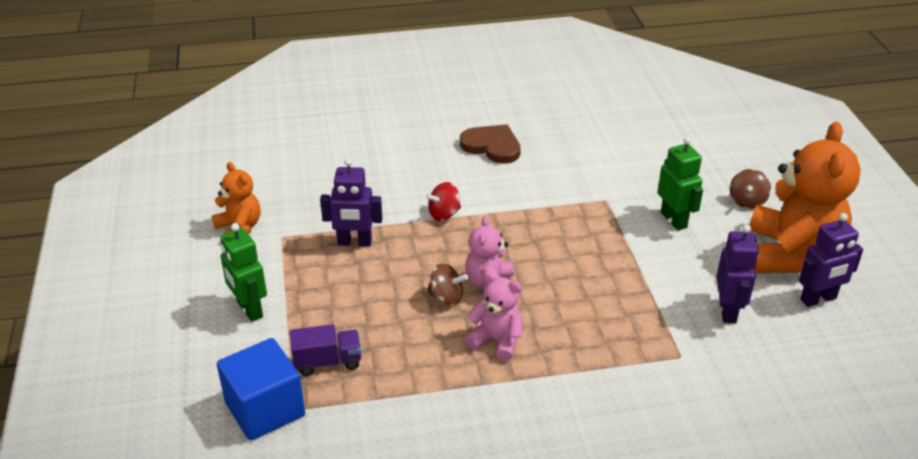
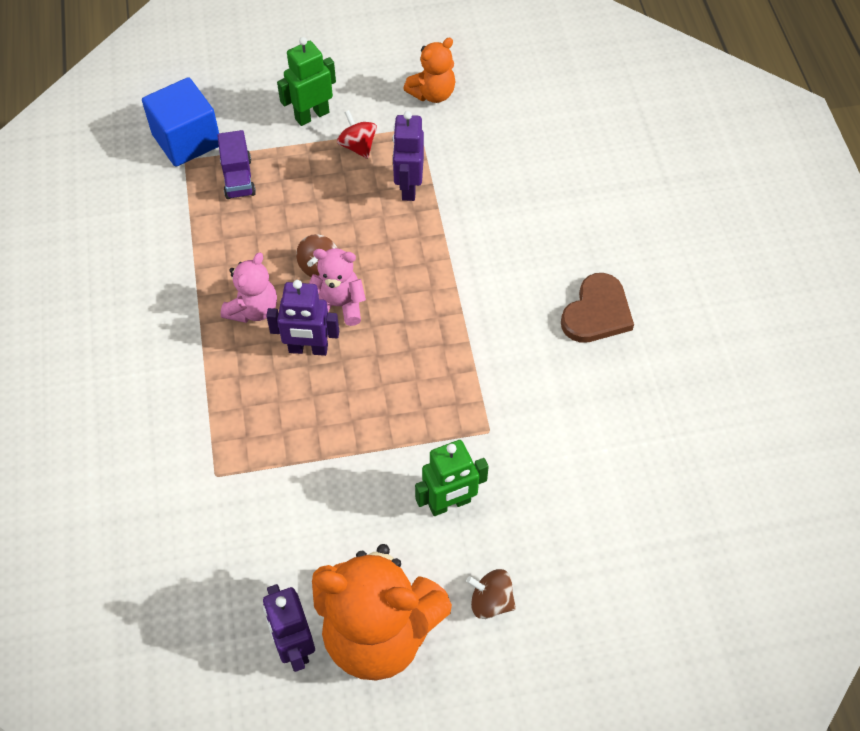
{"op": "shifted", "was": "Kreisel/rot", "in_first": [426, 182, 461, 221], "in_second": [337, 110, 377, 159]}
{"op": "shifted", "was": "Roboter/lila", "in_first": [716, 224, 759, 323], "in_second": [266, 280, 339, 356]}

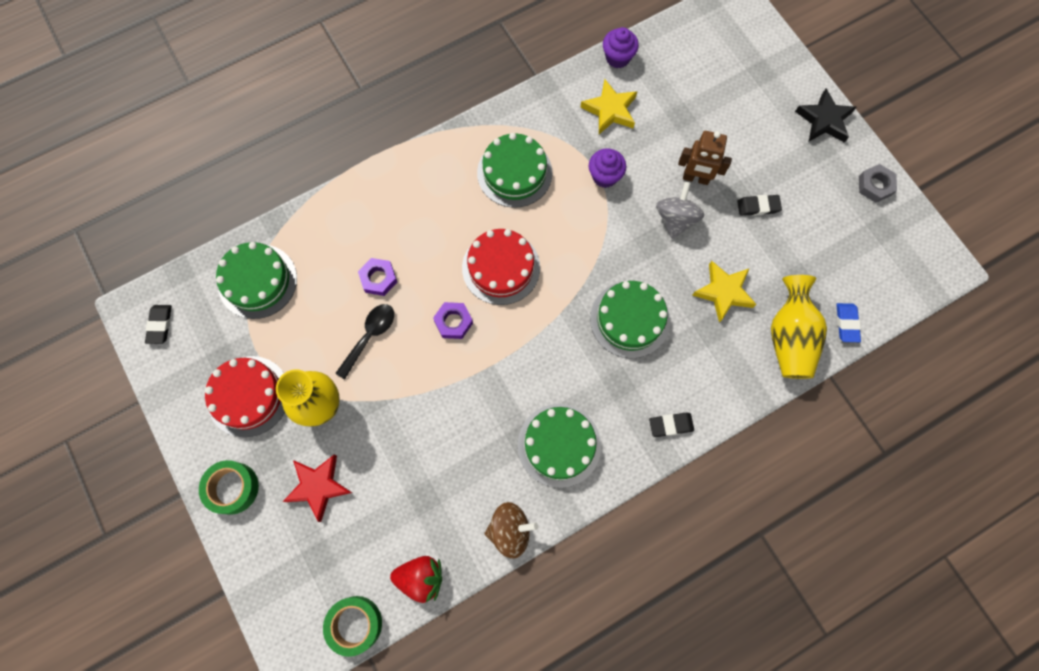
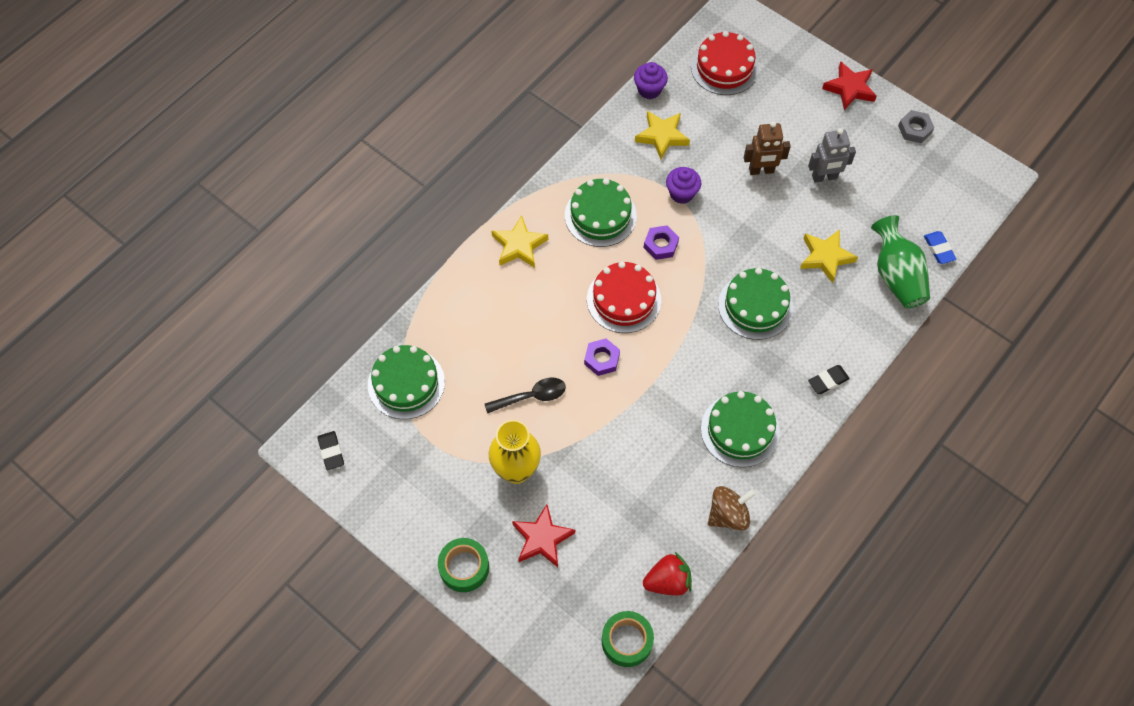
{"op": "gone", "was": "Kreisel/grau", "in_first": [656, 182, 704, 239]}
{"op": "new", "now": "Stern/gelb", "in_second": [491, 215, 548, 268]}
{"op": "shifted", "was": "Kuchen/rot", "in_first": [205, 356, 285, 437], "in_second": [691, 31, 759, 95]}
{"op": "shifted", "was": "Sechskantmutter/lila", "in_first": [358, 258, 397, 296], "in_second": [644, 225, 679, 260]}
{"op": "swapped", "was": "Radiergummi/schwarz", "now": "Roboter/grau", "in_first": [737, 195, 782, 216], "in_second": [808, 128, 856, 183]}
{"op": "repainted", "was": "Vase/gelb", "now": "Vase/grün", "in_first": [771, 275, 827, 379], "in_second": [871, 215, 930, 308]}
{"op": "repainted", "was": "Stern/schwarz", "now": "Stern/rot", "in_first": [795, 88, 857, 143], "in_second": [822, 61, 877, 110]}
{"op": "rotated", "was": "Löffel/schwarz", "in_first": [335, 304, 394, 380], "in_second": [485, 377, 566, 414], "clockwise": 60}

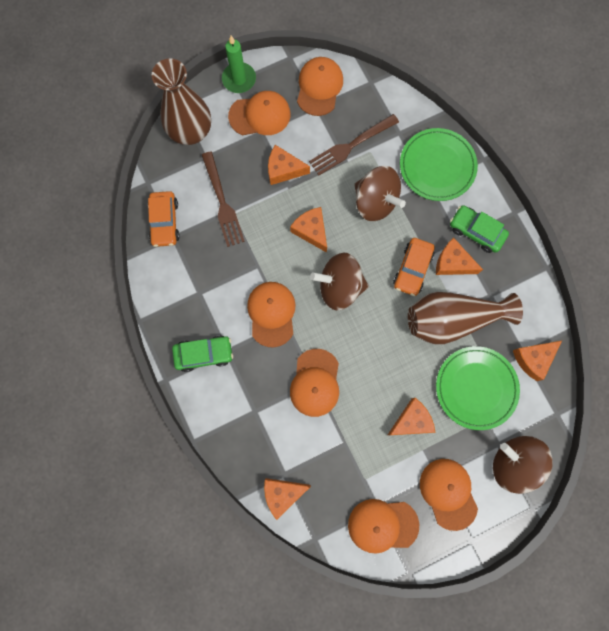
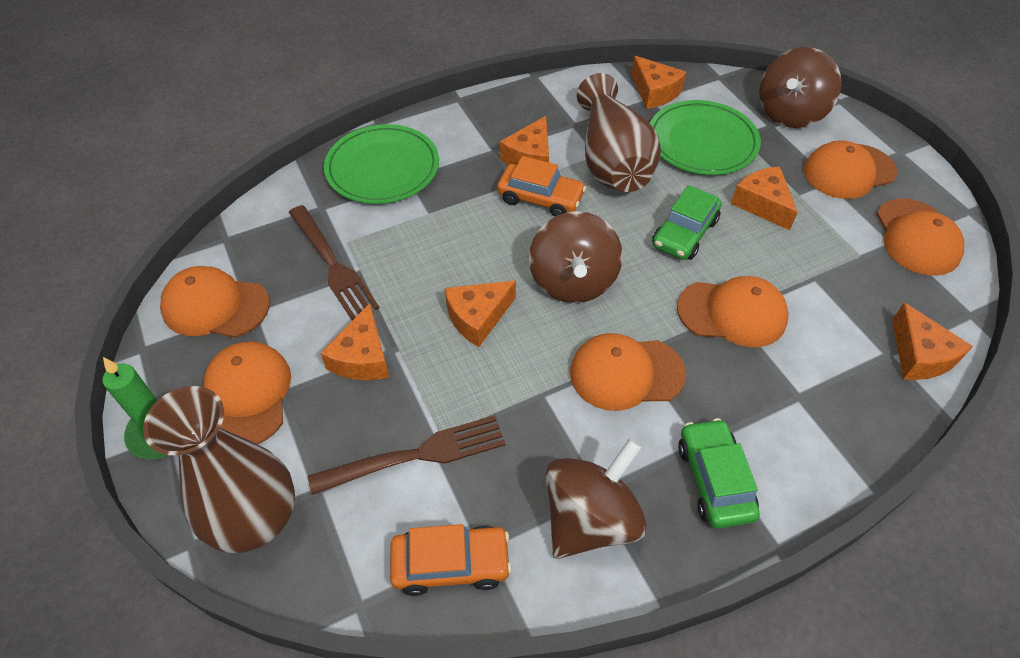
{"op": "shifted", "was": "Kreisel/braun", "in_first": [354, 166, 406, 221], "in_second": [546, 438, 647, 559]}
{"op": "shifted", "was": "Auto/grün", "in_first": [450, 205, 509, 253], "in_second": [652, 185, 721, 260]}

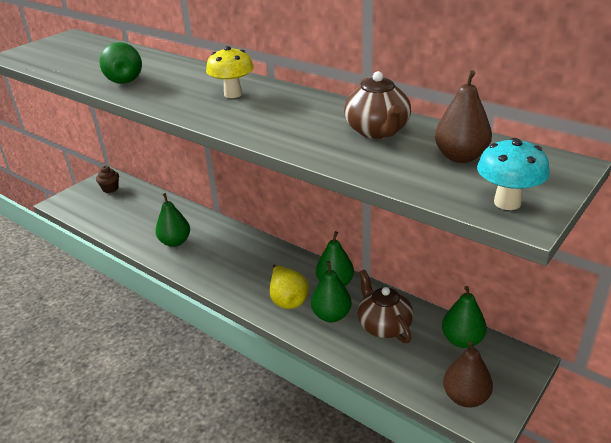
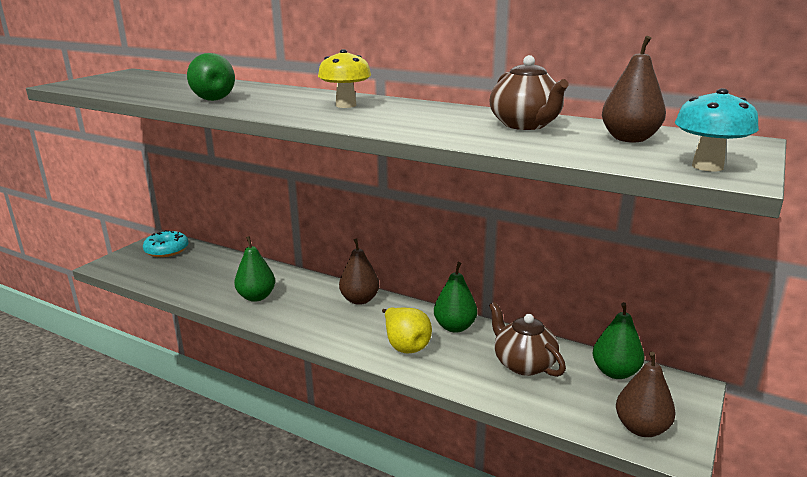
{"op": "gone", "was": "Birne/grün", "in_first": [311, 261, 352, 322]}
{"op": "new", "now": "Birne/braun", "in_second": [339, 238, 379, 305]}
{"op": "swapped", "was": "Muffin/braun", "now": "Donut/türkis", "in_first": [96, 166, 119, 193], "in_second": [143, 230, 189, 257]}

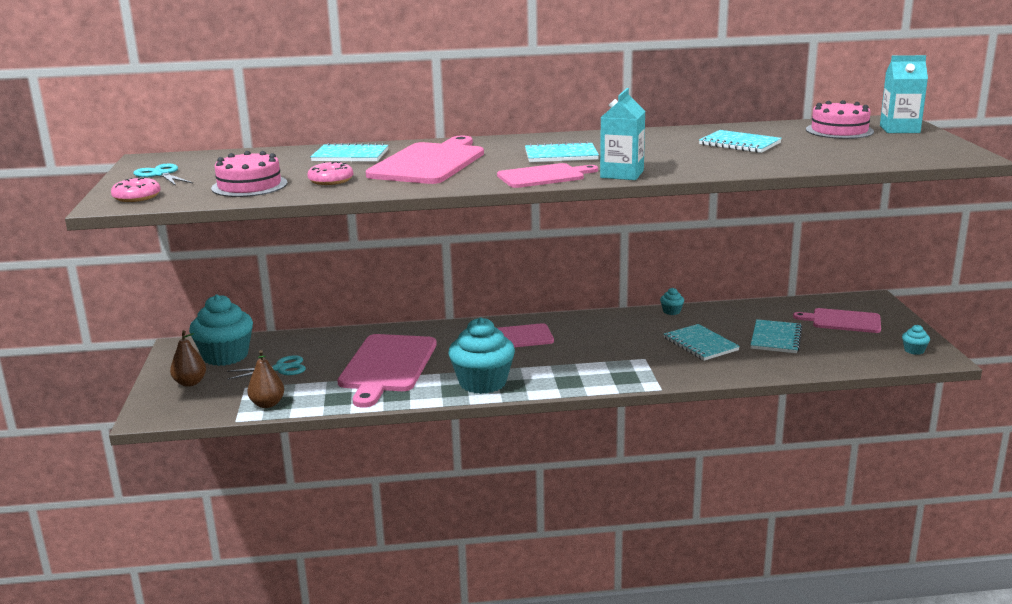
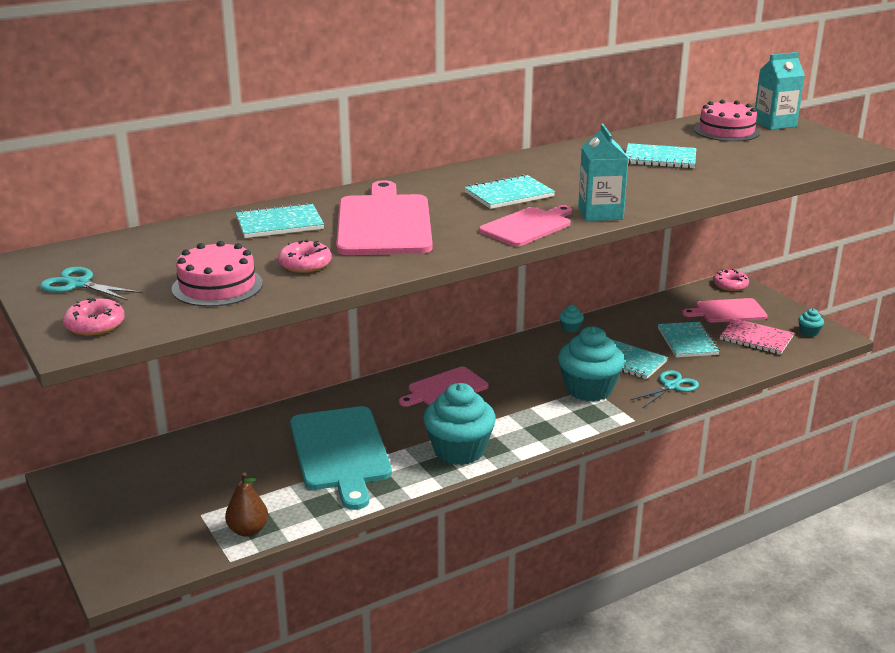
{"op": "gone", "was": "Birne/braun", "in_first": [170, 330, 206, 387]}
{"op": "new", "now": "Donut/rosa", "in_second": [713, 269, 749, 291]}
{"op": "new", "now": "Notizbuch/rosa", "in_second": [720, 318, 794, 355]}
{"op": "shifted", "was": "Muffin/türkis", "in_first": [189, 294, 253, 366], "in_second": [558, 326, 625, 402]}
{"op": "shifted", "was": "Schere/türkis", "in_first": [226, 355, 306, 380], "in_second": [630, 370, 699, 408]}
{"op": "repainted", "was": "Schneidebrett/rosa", "now": "Schneidebrett/türkis", "in_first": [337, 334, 437, 408], "in_second": [290, 406, 392, 510]}

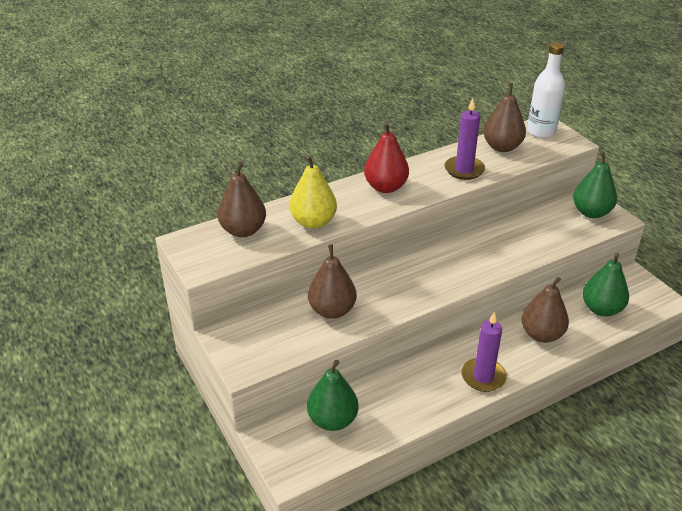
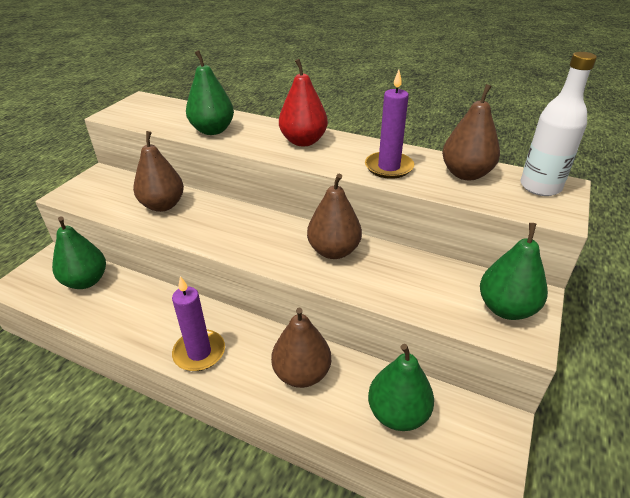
{"op": "shifted", "was": "Birne/braun", "in_first": [217, 162, 266, 237], "in_second": [307, 174, 362, 259]}
{"op": "repainted", "was": "Birne/gelb", "now": "Birne/grün", "in_first": [289, 155, 337, 229], "in_second": [186, 50, 234, 135]}

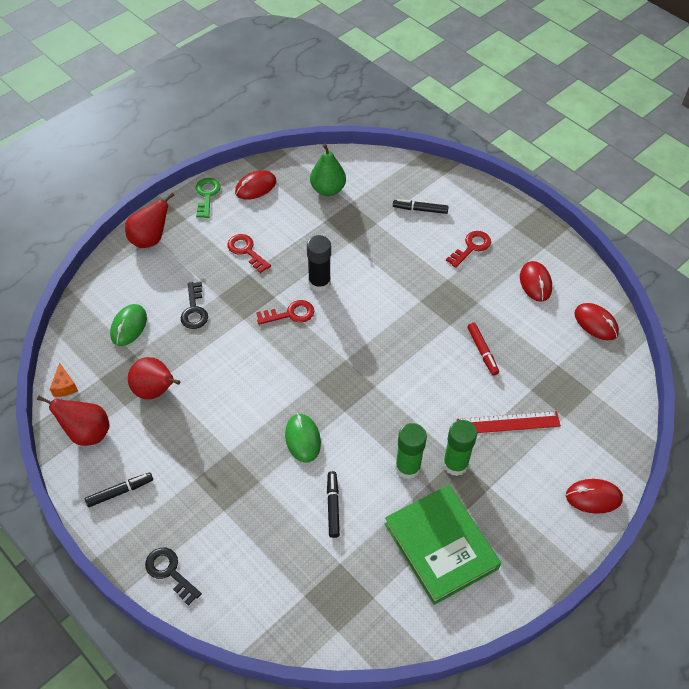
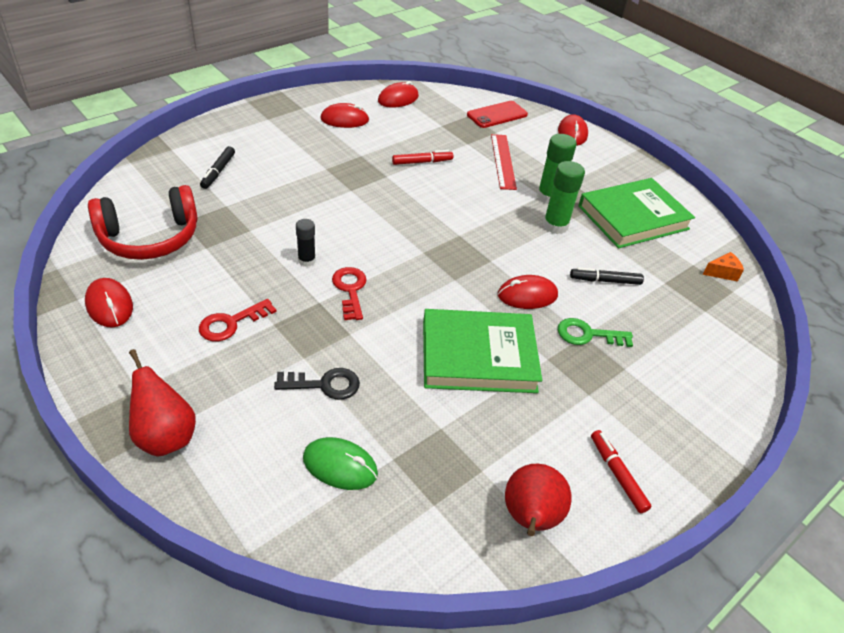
{"op": "gone", "was": "Birne/rot", "in_first": [128, 357, 180, 399]}
{"op": "gone", "was": "Schlüssel/schwarz", "in_first": [145, 548, 202, 606]}
{"op": "gone", "was": "Schlüssel/rot", "in_first": [446, 231, 491, 268]}
{"op": "new", "now": "Buch/grün", "in_second": [423, 309, 543, 393]}
{"op": "new", "now": "Handy/rot", "in_second": [467, 101, 528, 128]}
{"op": "shifted", "was": "Käse/orange", "in_first": [50, 363, 78, 397], "in_second": [703, 252, 744, 282]}
{"op": "shifted", "was": "Schlüssel/grün", "in_first": [196, 178, 220, 218], "in_second": [558, 318, 633, 347]}
{"op": "swapped", "was": "Birne/grün", "now": "Kopfhörer/rot", "in_first": [310, 144, 346, 196], "in_second": [88, 185, 198, 260]}
{"op": "repainted", "was": "Filzstift/schwarz", "now": "Filzstift/rot", "in_first": [85, 473, 153, 507], "in_second": [591, 430, 652, 513]}
{"op": "repainted", "was": "Computermaus/grün", "now": "Computermaus/rot", "in_first": [285, 413, 321, 463], "in_second": [498, 275, 558, 309]}
{"op": "scaled", "was": "Klebestift/schwarz", "in_first": [307, 235, 331, 292], "in_second": [296, 219, 316, 267], "ratio": 0.62}

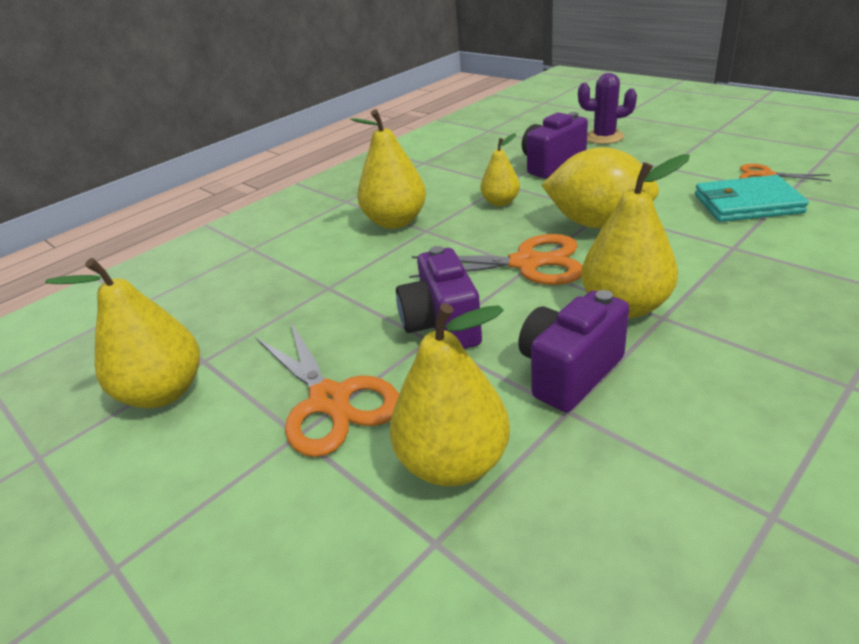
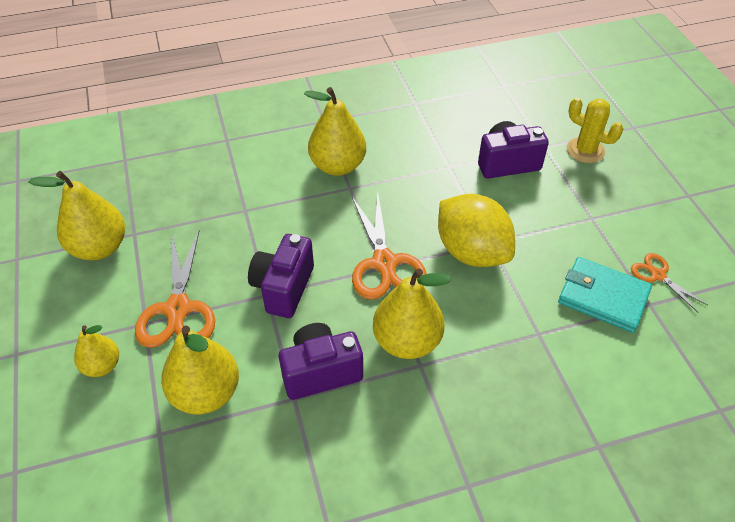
{"op": "shifted", "was": "Birne/gelb", "in_first": [481, 133, 520, 206], "in_second": [74, 325, 119, 377]}
{"op": "repainted", "was": "Kaktus/lila", "now": "Kaktus/gelb", "in_first": [578, 73, 637, 144], "in_second": [567, 97, 623, 163]}
{"op": "rotated", "was": "Schere/orange", "in_first": [409, 234, 582, 285], "in_second": [352, 192, 427, 300], "clockwise": 45}

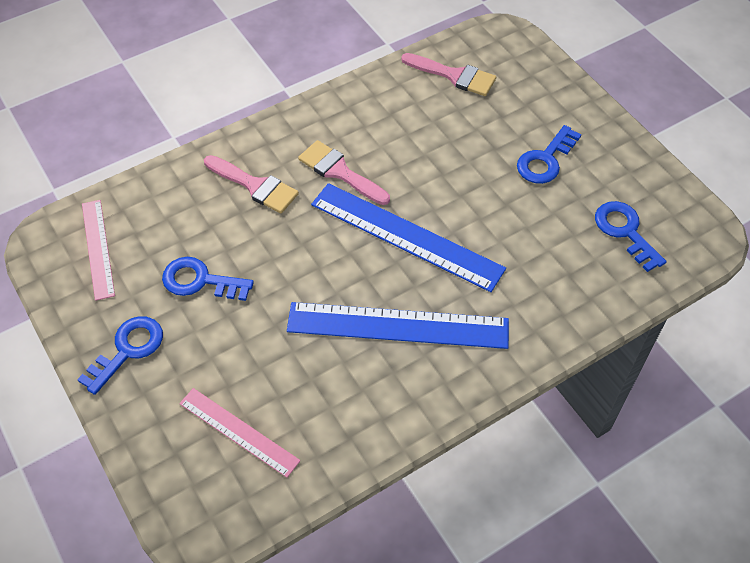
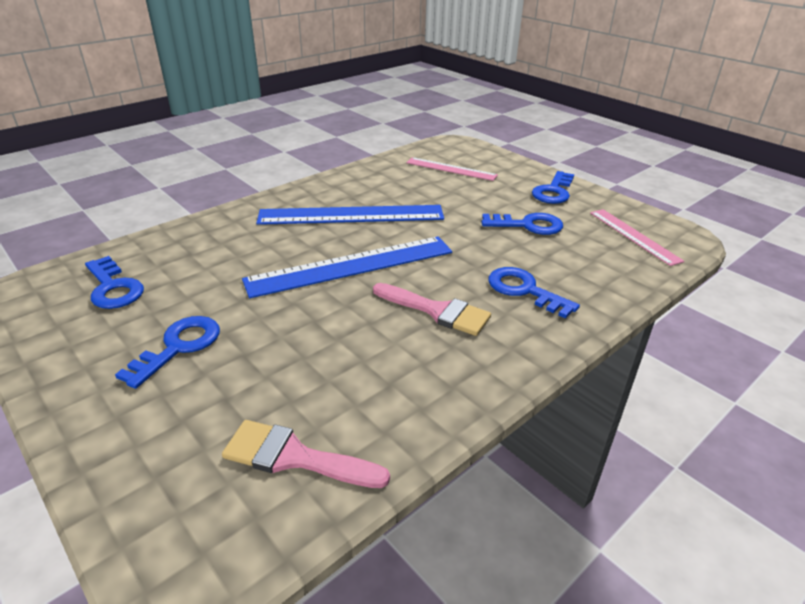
{"op": "swapped", "was": "Pinsel/rosa", "now": "Schlüssel/blau", "in_first": [204, 155, 299, 213], "in_second": [488, 267, 580, 319]}
{"op": "rotated", "was": "Lineal/blau", "in_first": [311, 183, 506, 292], "in_second": [242, 237, 452, 298], "clockwise": -45}

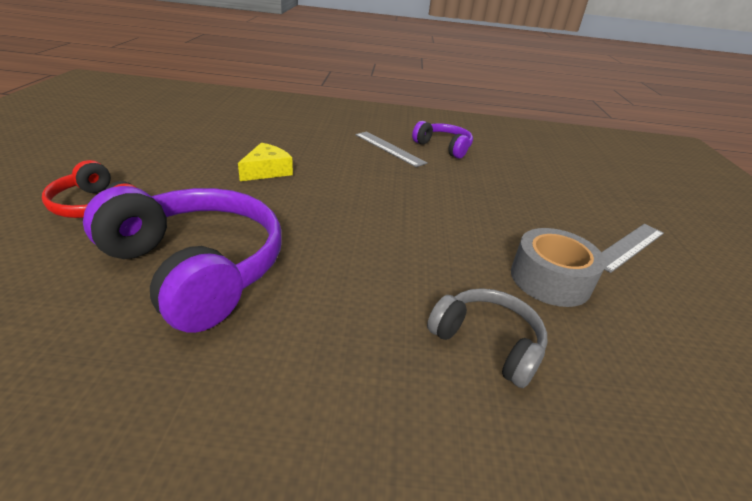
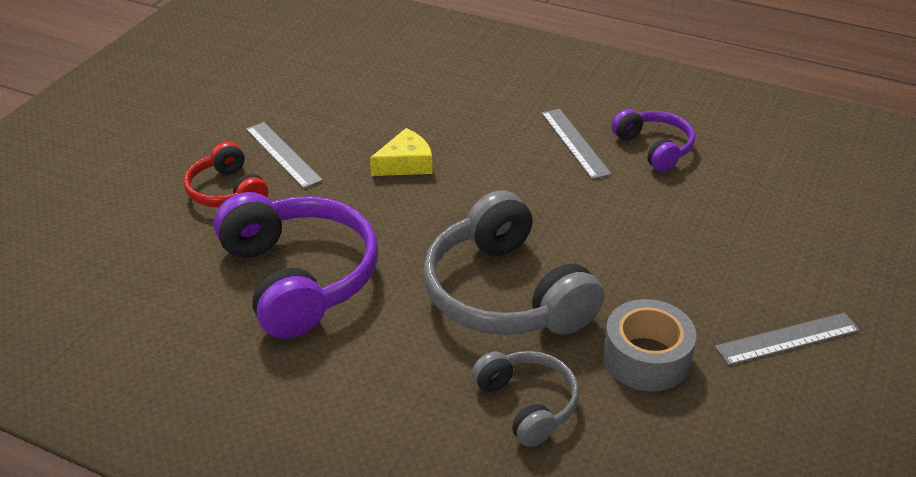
{"op": "new", "now": "Lineal/grau", "in_second": [246, 122, 323, 189]}
{"op": "new", "now": "Kopfhörer/grau", "in_second": [423, 190, 604, 335]}

